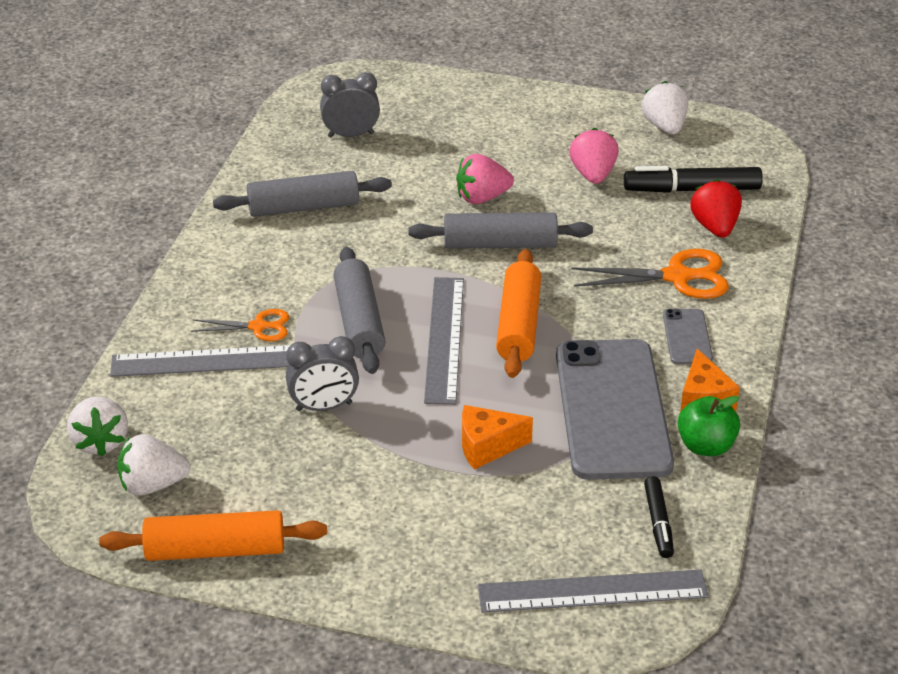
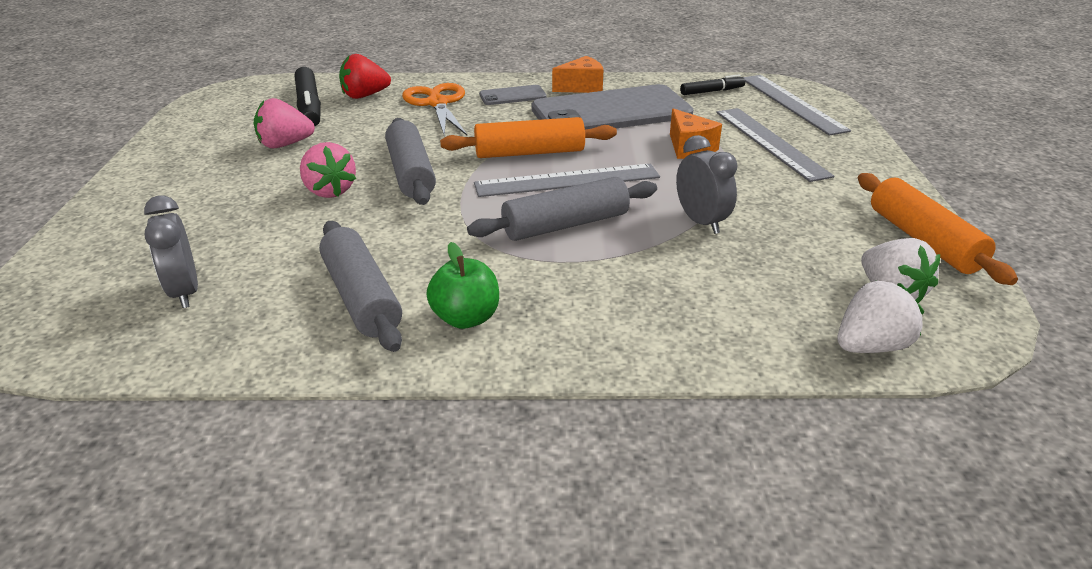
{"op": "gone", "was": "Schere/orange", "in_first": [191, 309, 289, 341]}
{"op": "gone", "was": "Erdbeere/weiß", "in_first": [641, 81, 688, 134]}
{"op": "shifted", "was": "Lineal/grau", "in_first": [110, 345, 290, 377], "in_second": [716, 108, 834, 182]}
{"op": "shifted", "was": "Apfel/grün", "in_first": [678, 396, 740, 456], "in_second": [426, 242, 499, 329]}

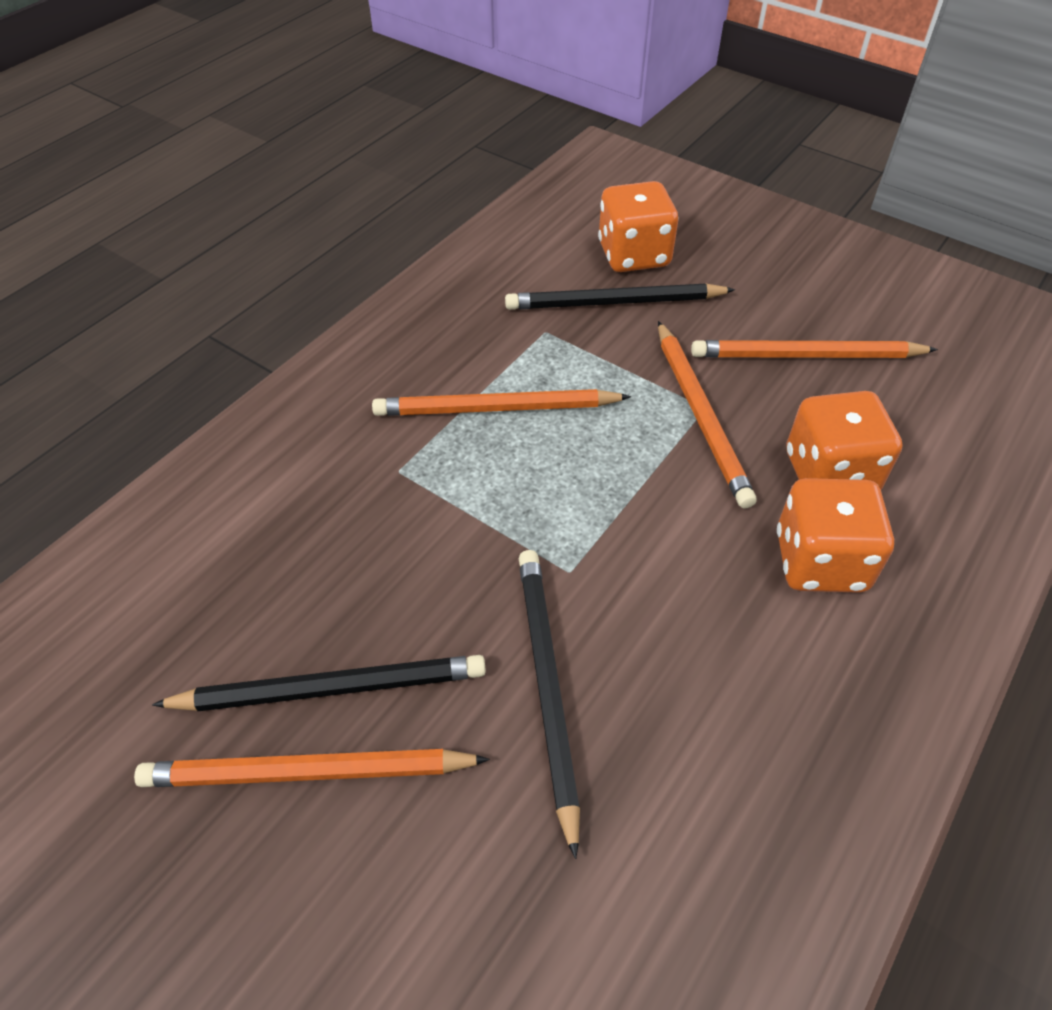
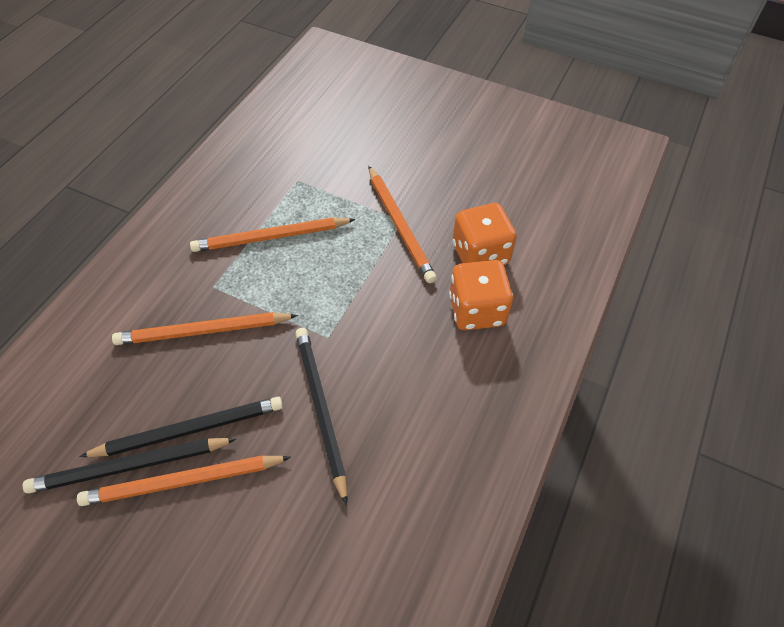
{"op": "gone", "was": "Spielwürfel/orange", "in_first": [598, 181, 678, 272]}
{"op": "shifted", "was": "Bleistift/schwarz", "in_first": [505, 283, 735, 310], "in_second": [23, 438, 236, 494]}
{"op": "shifted", "was": "Bleistift/orange", "in_first": [691, 340, 938, 358], "in_second": [112, 312, 298, 345]}

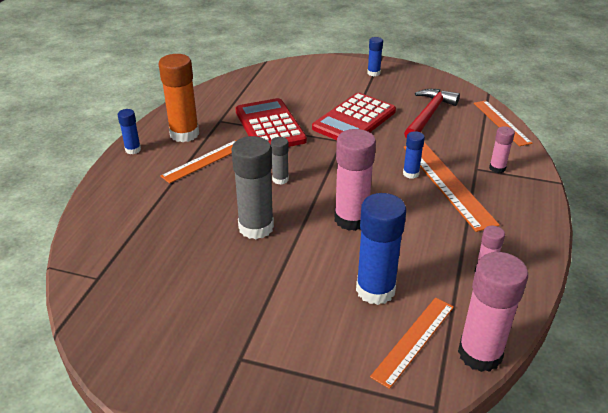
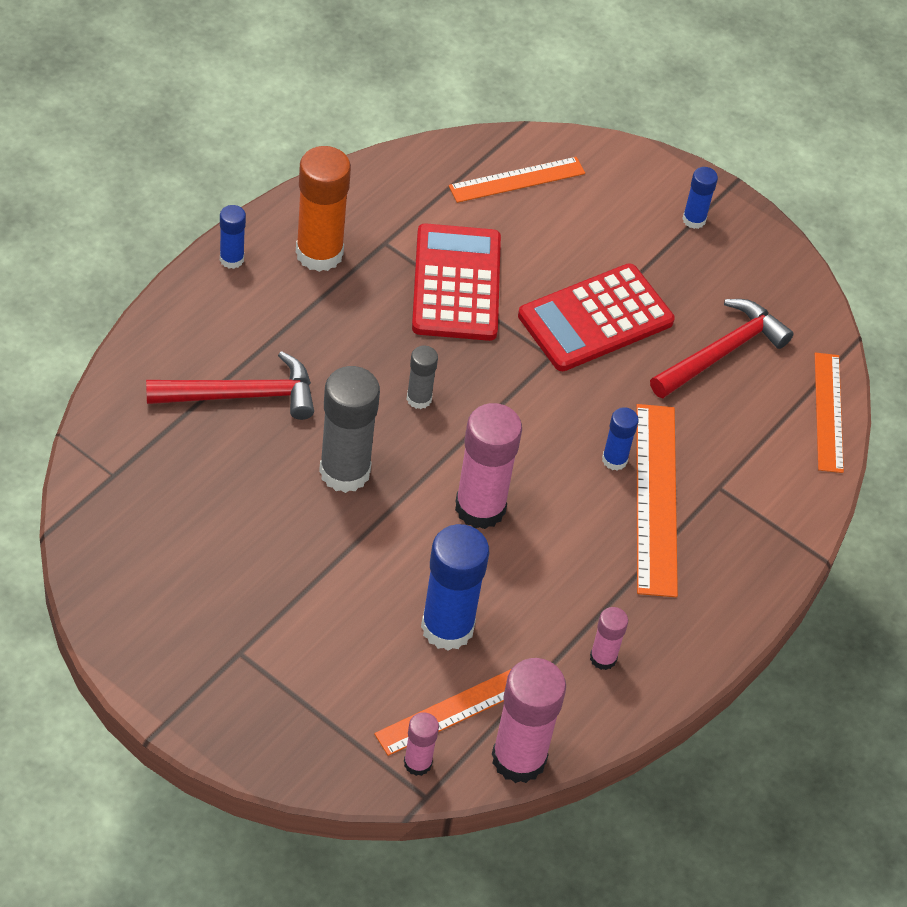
{"op": "new", "now": "Hammer/rot", "in_second": [146, 351, 314, 420]}
{"op": "shifted", "was": "Lineal/orange", "in_first": [160, 140, 237, 184], "in_second": [449, 157, 585, 203]}
{"op": "shifted", "was": "Klebestift/rosa", "in_first": [489, 126, 515, 173], "in_second": [404, 712, 439, 776]}

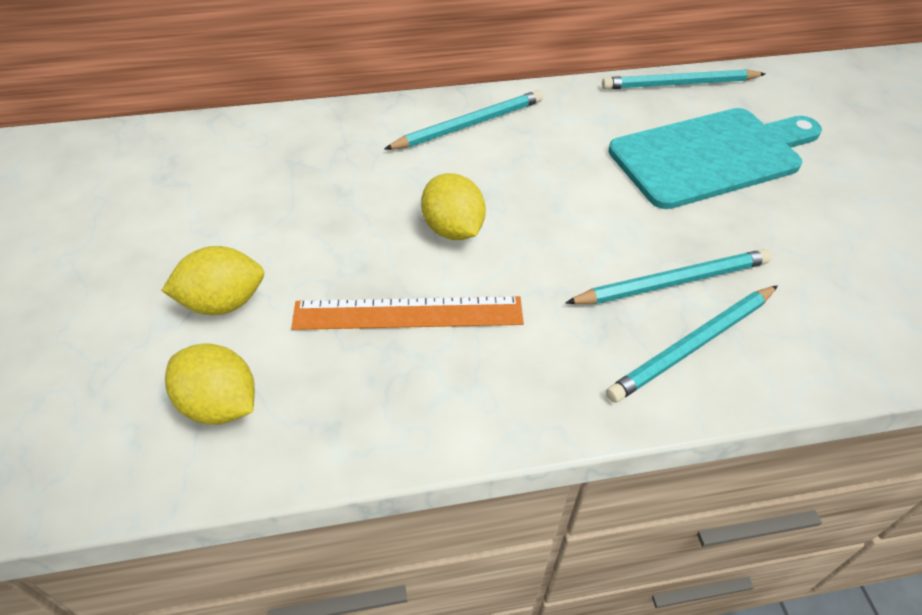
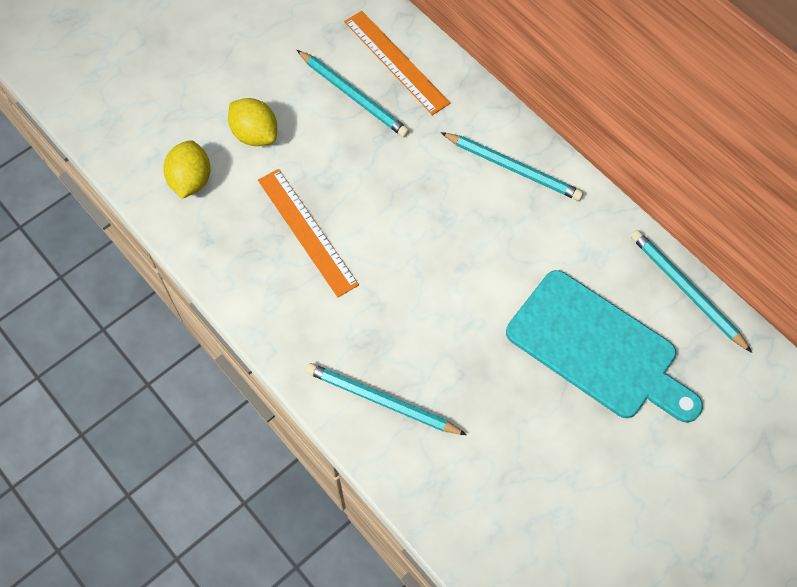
{"op": "gone", "was": "Zitrone/gelb", "in_first": [421, 173, 486, 240]}
{"op": "new", "now": "Lineal/orange", "in_second": [344, 11, 450, 115]}
{"op": "shifted", "was": "Bleistift/türkis", "in_first": [565, 249, 772, 304], "in_second": [297, 50, 409, 137]}

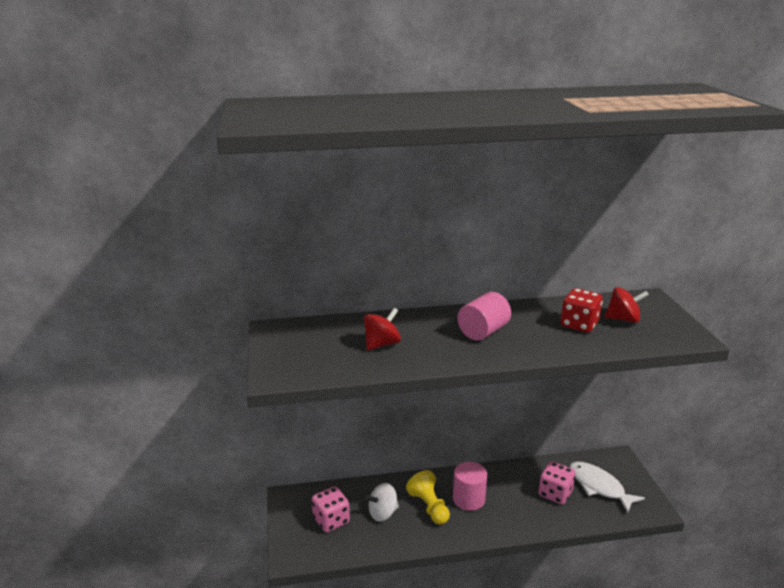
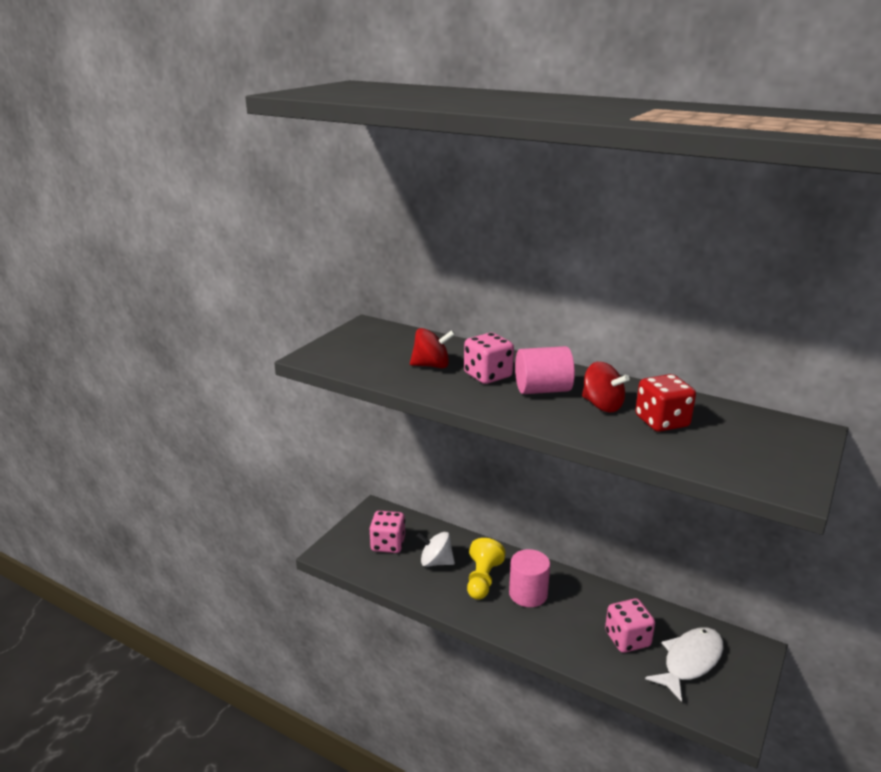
{"op": "new", "now": "Spielwürfel/rosa", "in_second": [464, 333, 514, 384]}
{"op": "shifted", "was": "Kreisel/rot", "in_first": [605, 287, 649, 323], "in_second": [582, 362, 630, 412]}
{"op": "rotated", "was": "Fisch/weiß", "in_first": [569, 462, 645, 513], "in_second": [645, 627, 724, 702], "clockwise": 45}

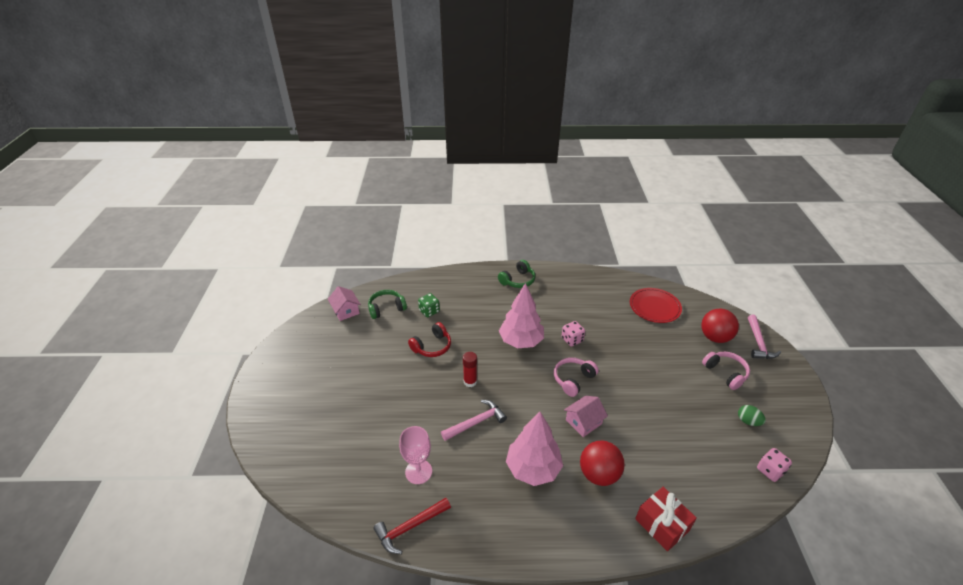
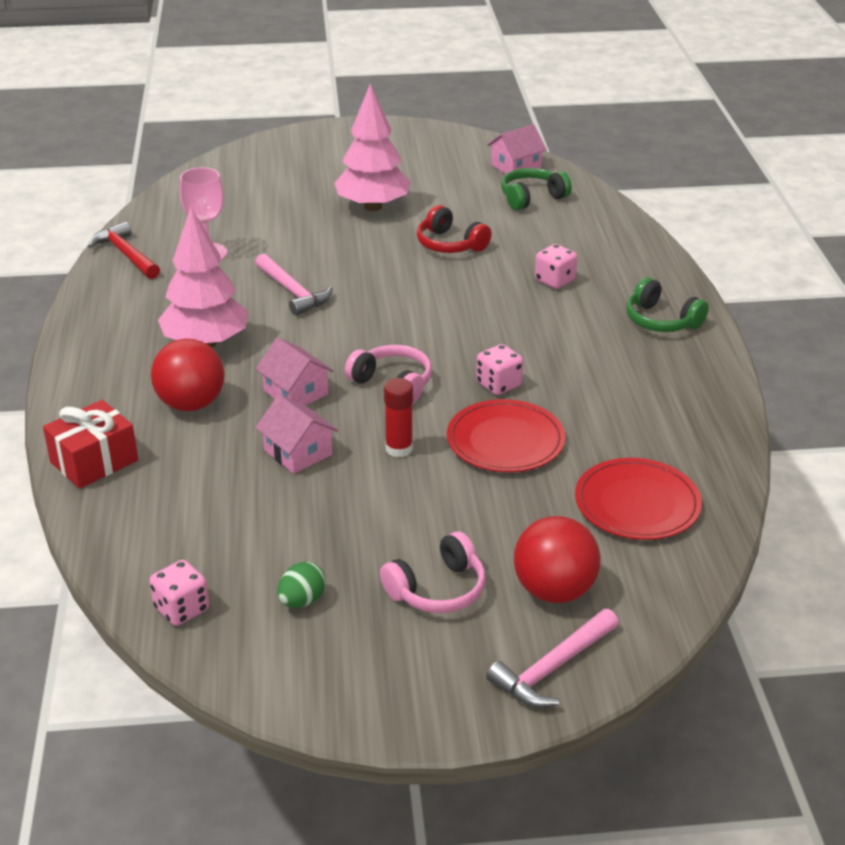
{"op": "gone", "was": "Spielwürfel/grün", "in_first": [418, 293, 440, 317]}
{"op": "new", "now": "Haus/rosa", "in_second": [255, 395, 338, 474]}
{"op": "new", "now": "Teller/rot", "in_second": [447, 399, 565, 472]}
{"op": "new", "now": "Spielwürfel/rosa", "in_second": [535, 244, 577, 289]}
{"op": "shifted", "was": "Klebestift/rot", "in_first": [463, 352, 477, 387], "in_second": [384, 378, 413, 457]}
{"op": "shifted", "was": "Baum/rosa", "in_first": [499, 283, 544, 348], "in_second": [334, 84, 411, 211]}
{"op": "rotated", "was": "Kopfhörer/grün", "in_first": [368, 290, 407, 319], "in_second": [501, 168, 572, 210], "clockwise": -90}
{"op": "rotated", "was": "Hammer/rosa", "in_first": [748, 315, 781, 359], "in_second": [486, 609, 619, 708], "clockwise": -45}

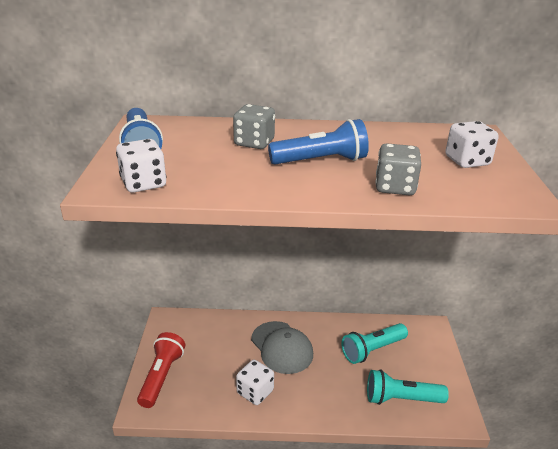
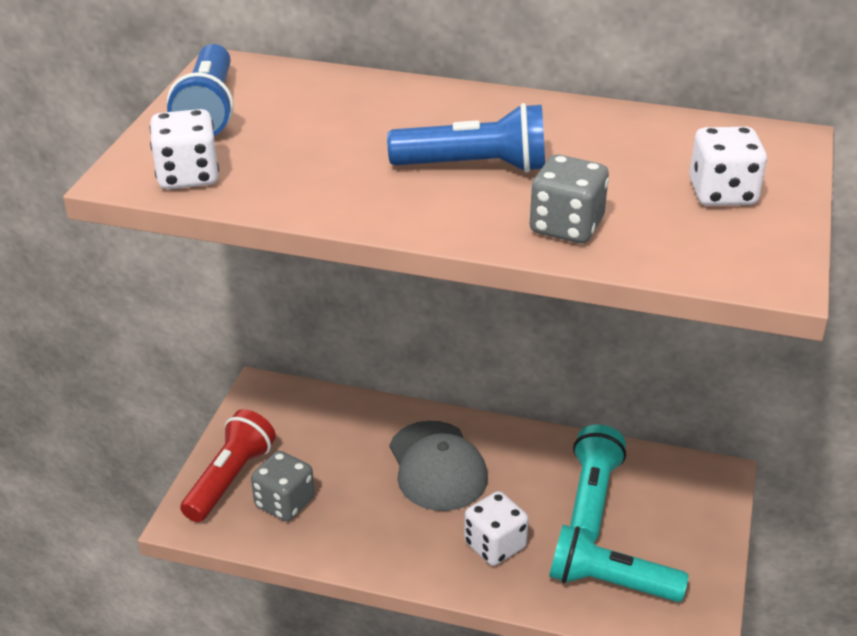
{"op": "shifted", "was": "Spielwürfel/grau", "in_first": [233, 104, 275, 149], "in_second": [251, 451, 315, 521]}
{"op": "shifted", "was": "Spielwürfel/weiß", "in_first": [236, 360, 274, 405], "in_second": [464, 491, 529, 566]}
{"op": "rotated", "was": "Taschenlampe/türkis", "in_first": [341, 323, 408, 364], "in_second": [570, 425, 626, 542], "clockwise": 120}

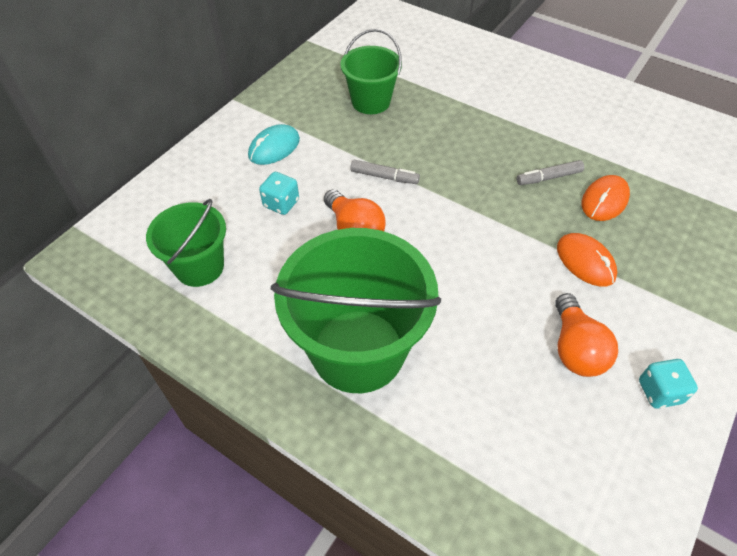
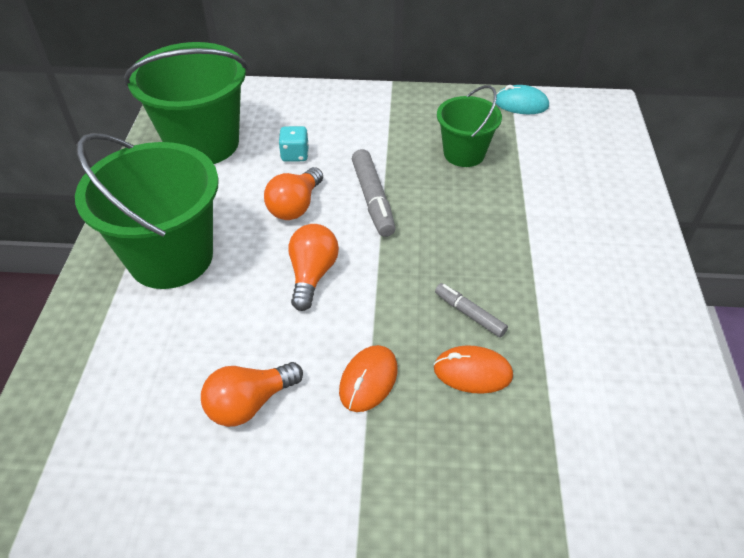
{"op": "gone", "was": "Spielwürfel/türkis", "in_first": [639, 359, 698, 409]}
{"op": "new", "now": "Glühbirne/orange", "in_second": [288, 224, 339, 311]}
{"op": "shifted", "was": "Computermaus/türkis", "in_first": [248, 124, 300, 165], "in_second": [496, 85, 549, 114]}
{"op": "scaled", "was": "Eimer/grün", "in_first": [146, 199, 226, 287], "in_second": [124, 42, 248, 164], "ratio": 1.75}
{"op": "scaled", "was": "Filzstift/grau", "in_first": [350, 160, 420, 184], "in_second": [352, 149, 396, 237], "ratio": 1.61}

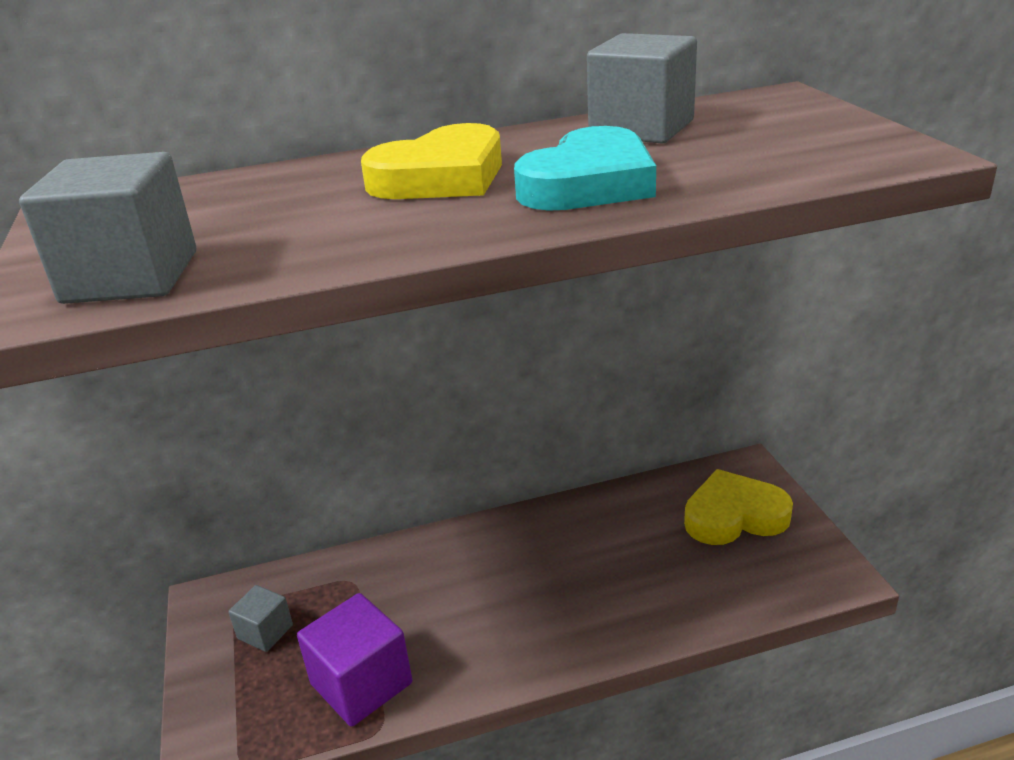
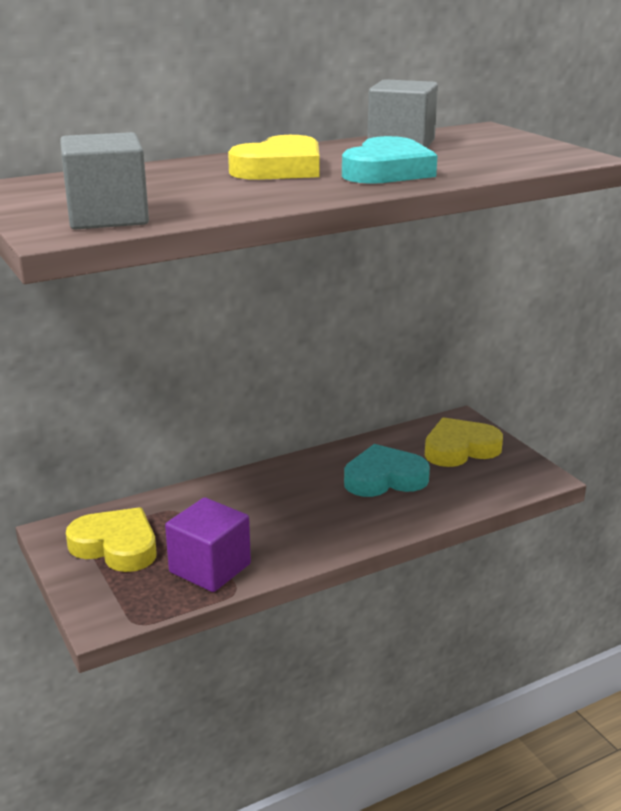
{"op": "new", "now": "Herz/türkis", "in_second": [344, 444, 430, 497]}
{"op": "swapped", "was": "Kubus/grau", "now": "Herz/gelb", "in_first": [228, 585, 293, 652], "in_second": [66, 507, 156, 572]}

